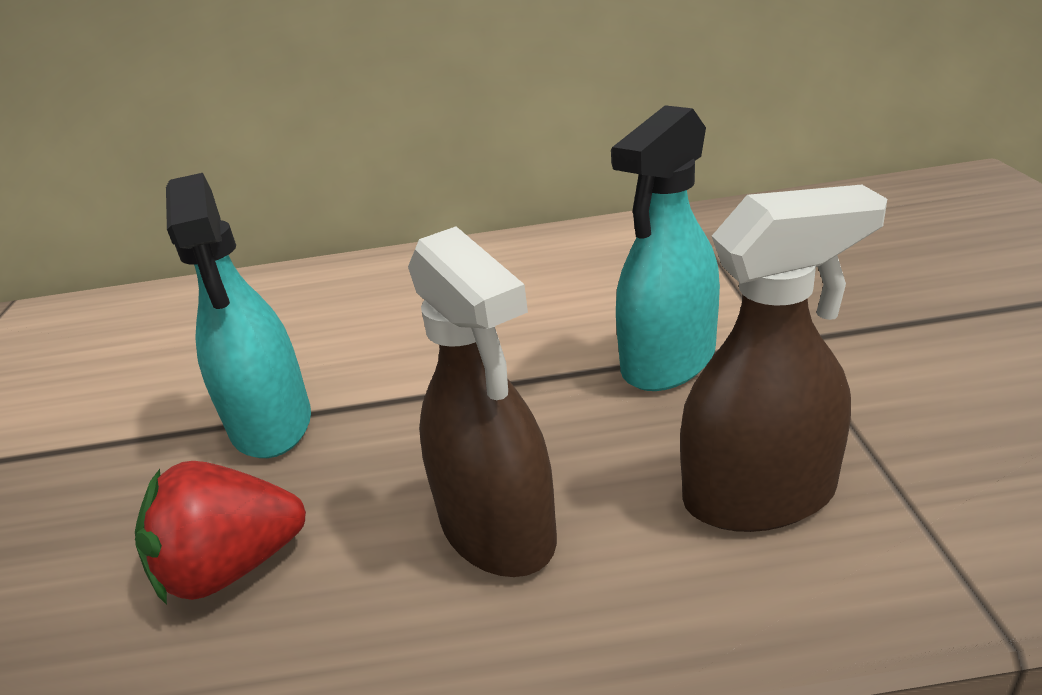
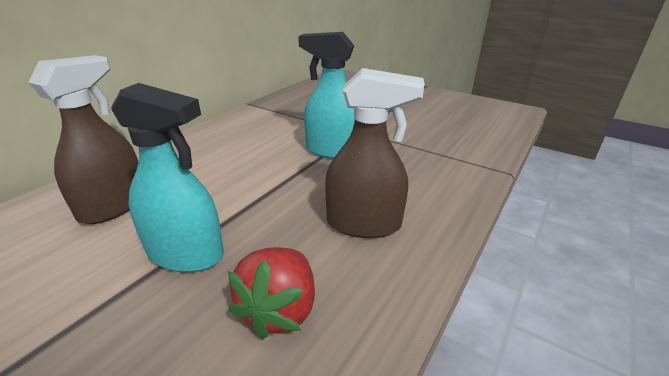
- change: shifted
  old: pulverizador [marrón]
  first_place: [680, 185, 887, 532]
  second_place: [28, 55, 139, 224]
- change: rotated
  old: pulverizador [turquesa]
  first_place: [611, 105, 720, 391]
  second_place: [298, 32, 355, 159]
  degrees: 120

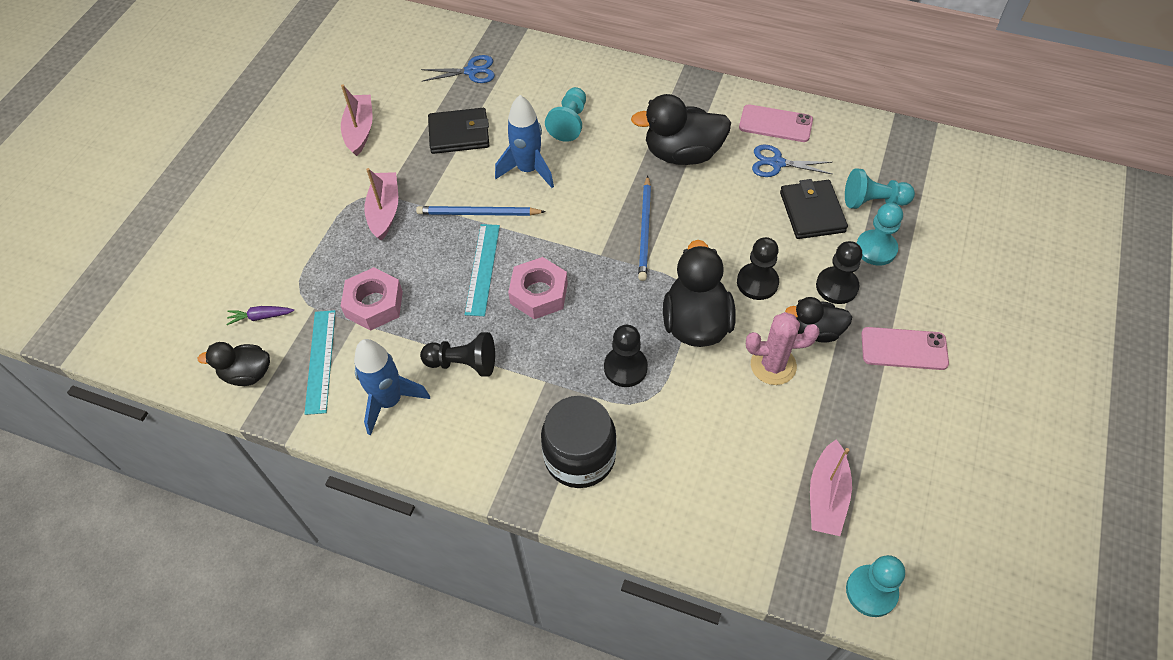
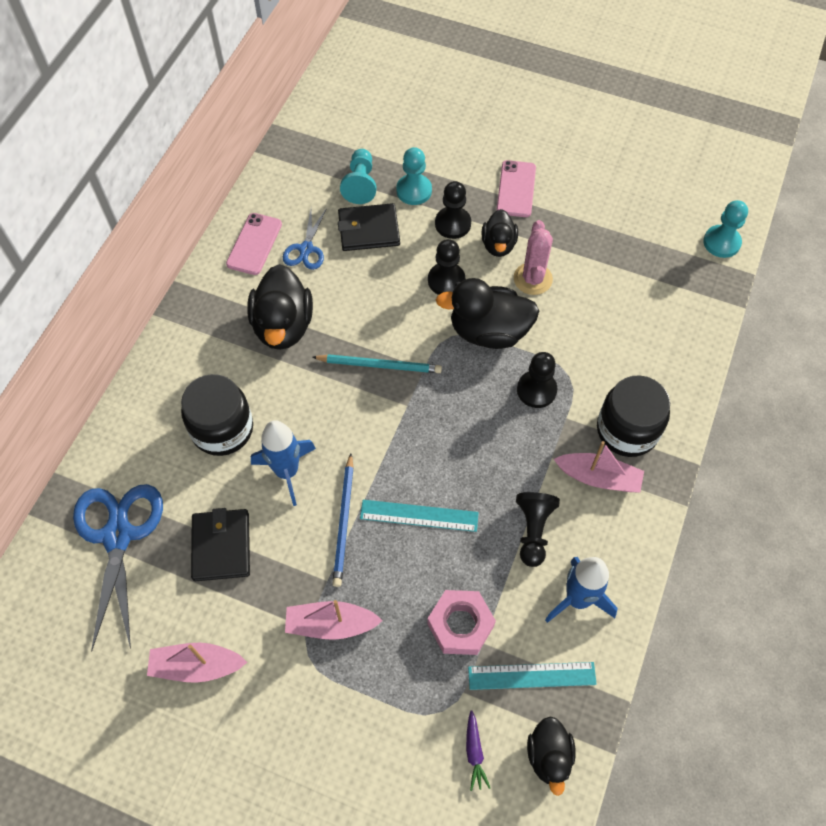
- change: scaled
  old: tijeras [azul]
  first_place: [421, 55, 495, 83]
  second_place: [73, 484, 163, 652]
  factor: 1.87
- change: swapped
  old: peón [turquesa]
  new: tarro [negro]
  first_place: [545, 87, 586, 142]
  second_place: [181, 374, 253, 456]
- change: repainted
  old: lápiz [azul]
  new: lápiz [turquesa]
  first_place: [638, 176, 651, 281]
  second_place: [312, 354, 442, 373]
- change: shifted
  old: barco [rosa]
  first_place: [810, 439, 852, 536]
  second_place: [554, 441, 644, 493]
- change: gone
  old: tuerca [rosa]
  first_place: [508, 257, 568, 319]

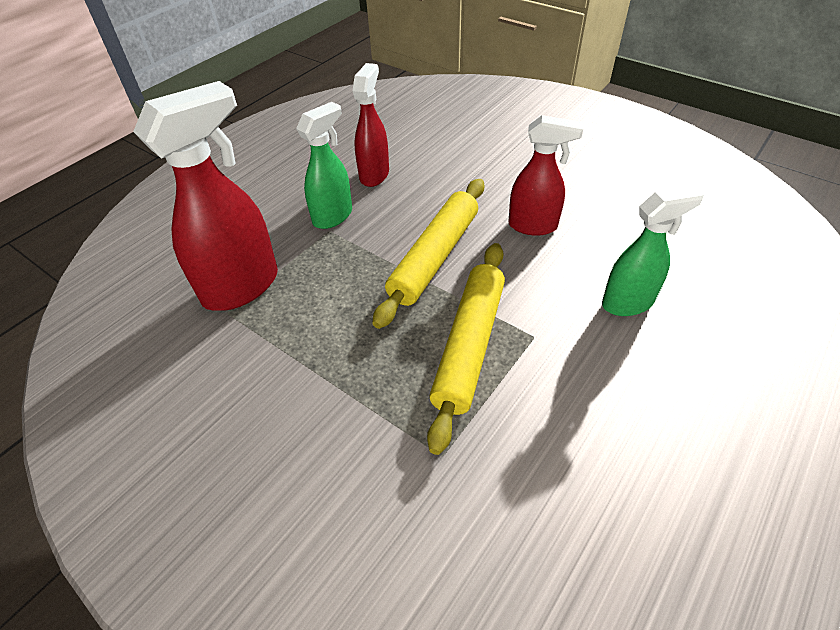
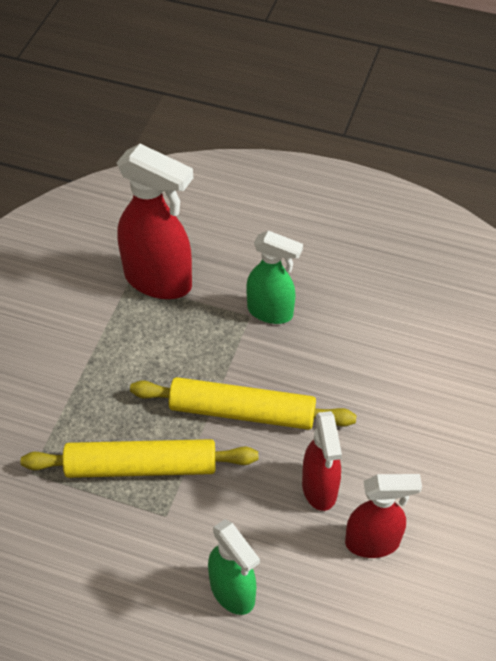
- change: shifted
  old: pulverizador [rojo]
  first_place: [353, 63, 389, 187]
  second_place: [345, 474, 422, 558]

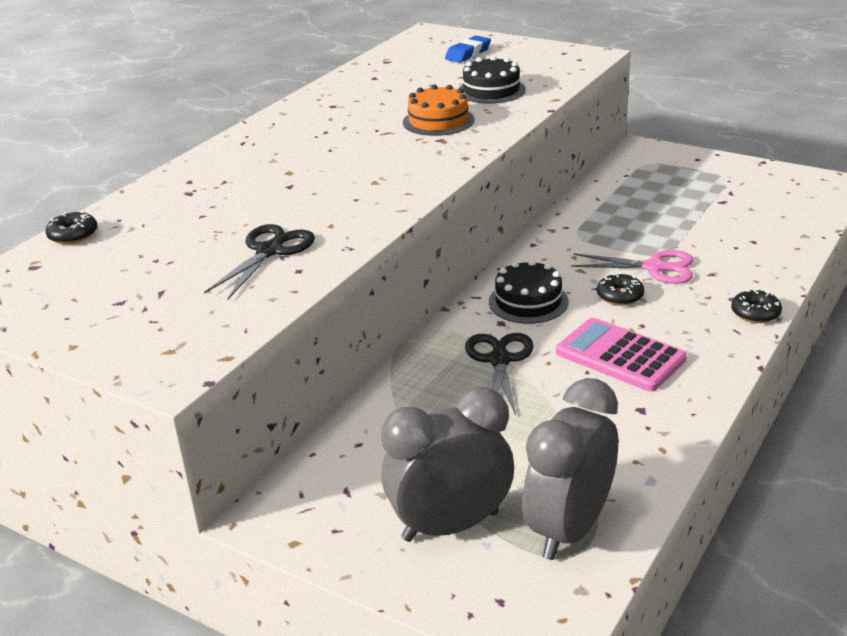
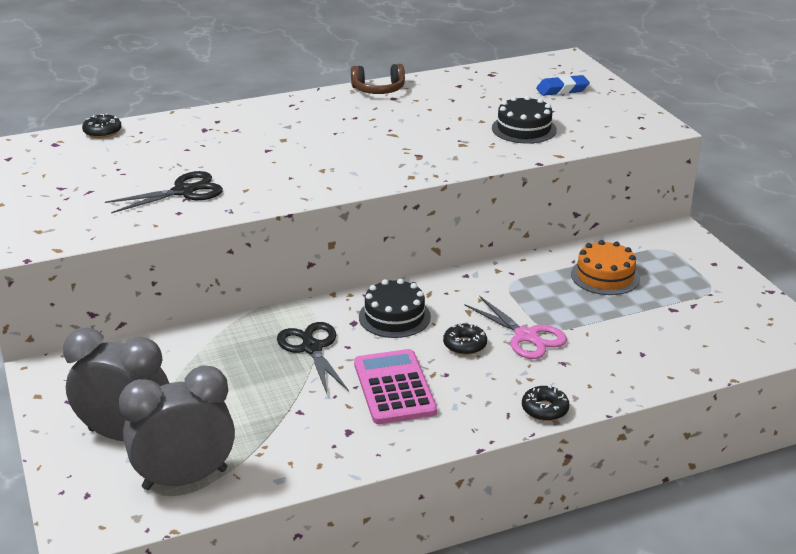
- change: rotated
  old: tijeras [negro]
  first_place: [465, 333, 534, 415]
  second_place: [277, 322, 349, 393]
  degrees: -60
- change: new
  new: auriculares [marrón]
  second_place: [351, 64, 405, 94]
- change: shifted
  old: tarta [naranja]
  first_place: [403, 84, 475, 136]
  second_place: [571, 240, 640, 295]

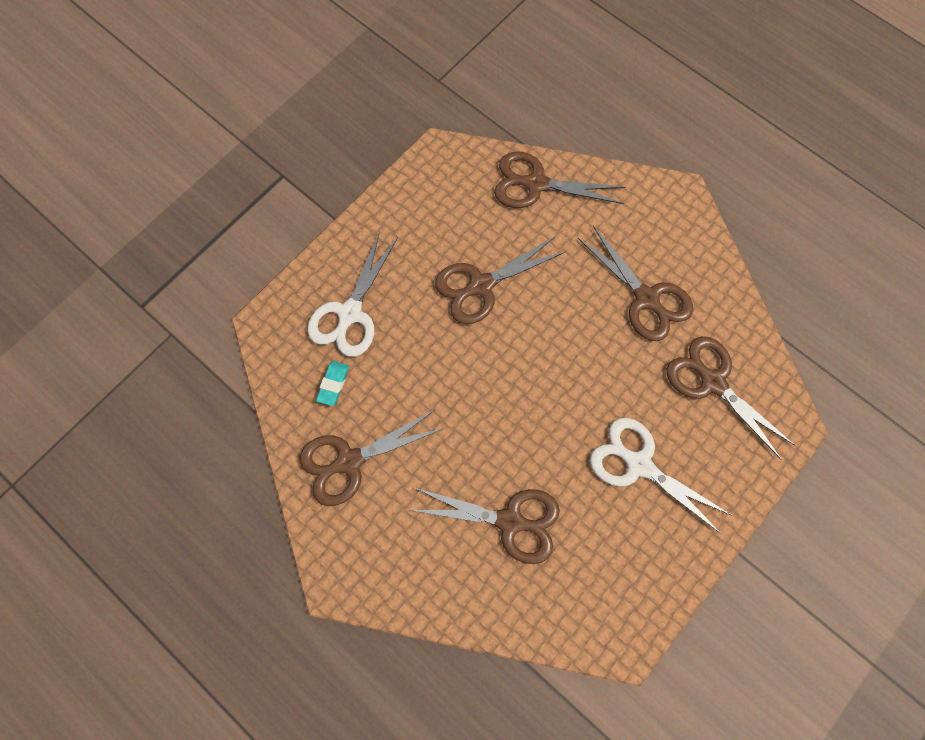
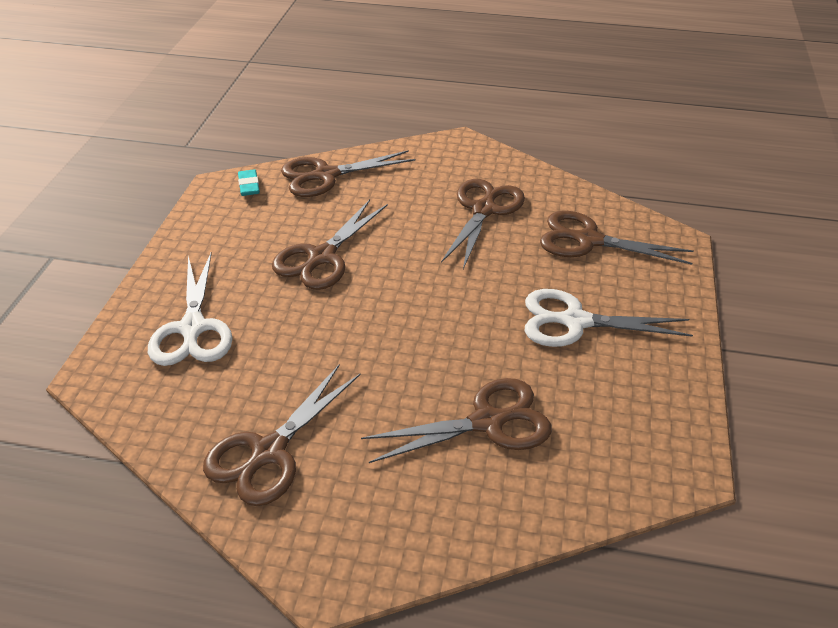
- change: shifted
  old: goma de borrar [turquesa]
  first_place: [316, 361, 349, 406]
  second_place: [238, 169, 260, 196]
- change: rotated
  old: tijeras [marrón]
  first_place: [578, 226, 693, 341]
  second_place: [441, 179, 525, 269]
  degrees: -90

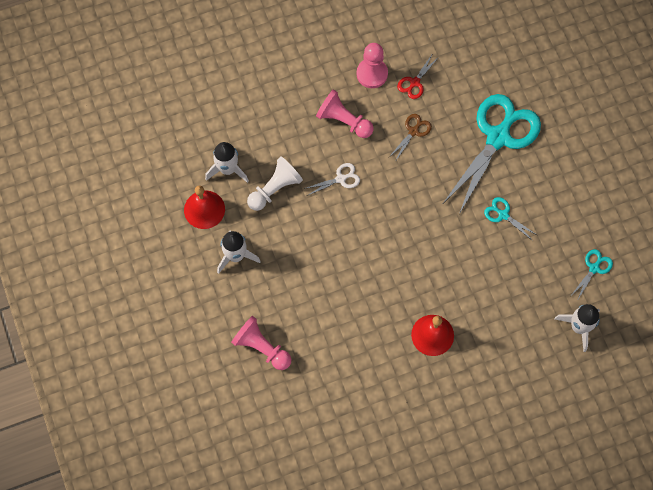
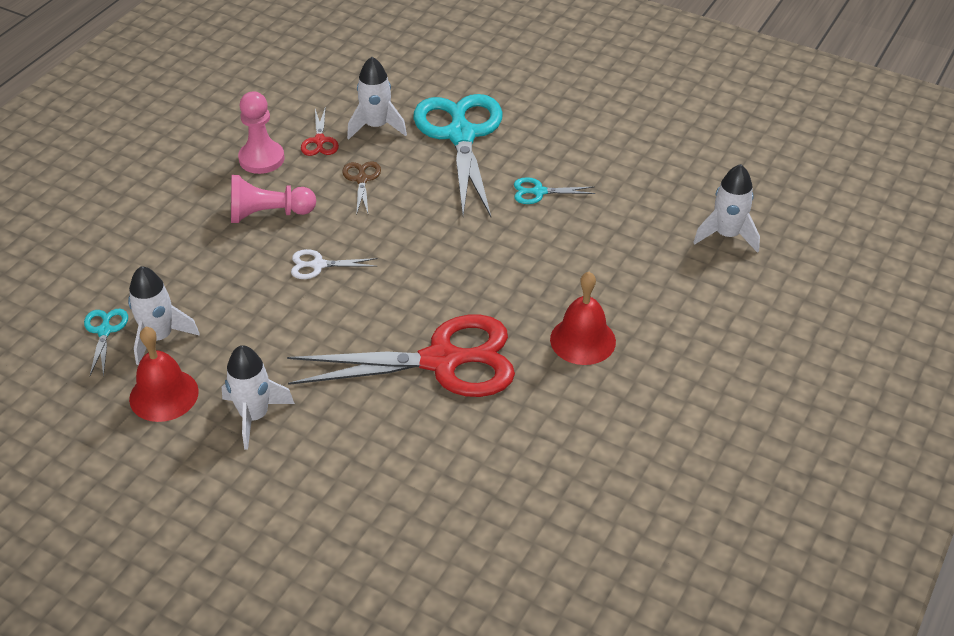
- change: shifted
  old: tijeras [turquesa]
  first_place: [572, 249, 613, 301]
  second_place: [84, 308, 128, 377]
- change: new
  new: tijeras [rojo]
  second_place: [287, 315, 515, 397]
- change: rotated
  old: tijeras [blanco]
  first_place: [304, 163, 360, 196]
  second_place: [291, 249, 378, 279]
  degrees: -120
- change: new
  new: cohete [blanco]
  second_place: [347, 57, 407, 139]
- change: gone
  old: peón [rosa]
  first_place: [231, 316, 291, 370]
- change: gone
  old: peón [blanco]
  first_place: [247, 157, 303, 211]

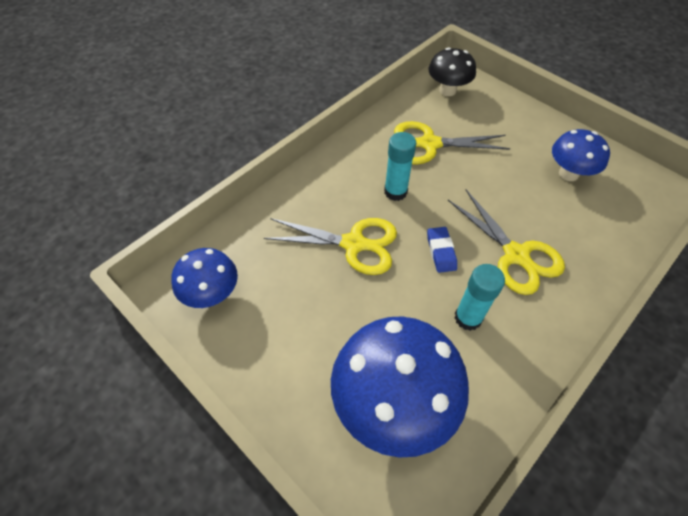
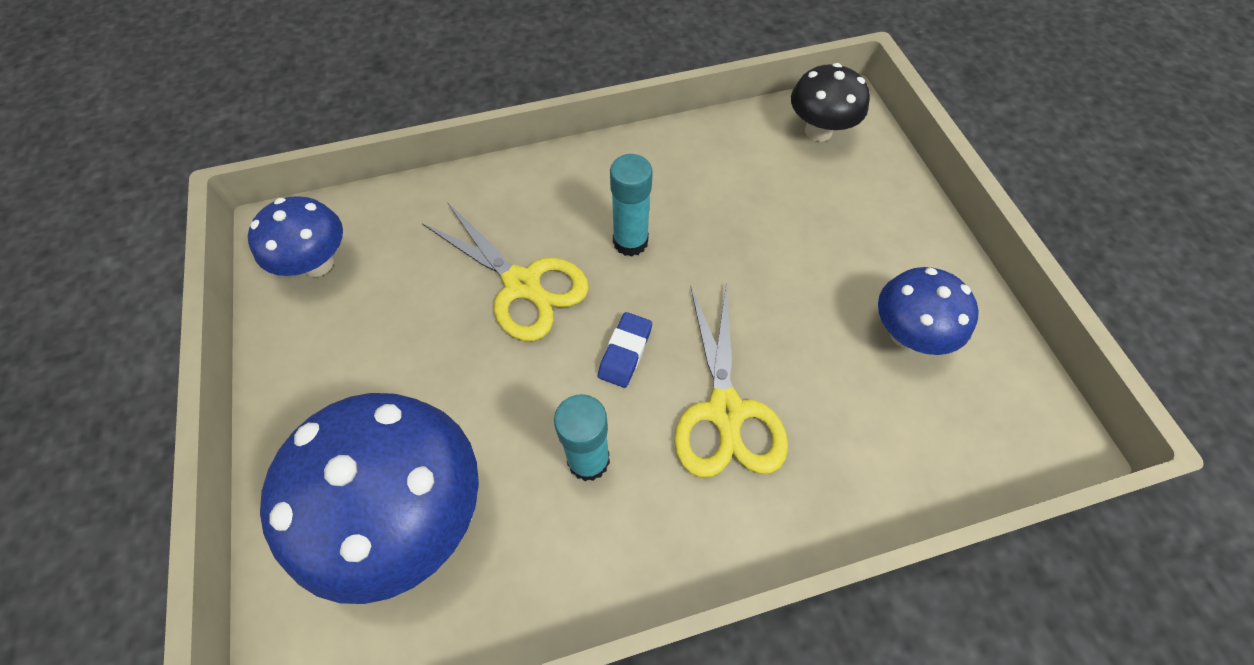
- change: gone
  old: tijeras [amarillo]
  first_place: [394, 121, 511, 165]

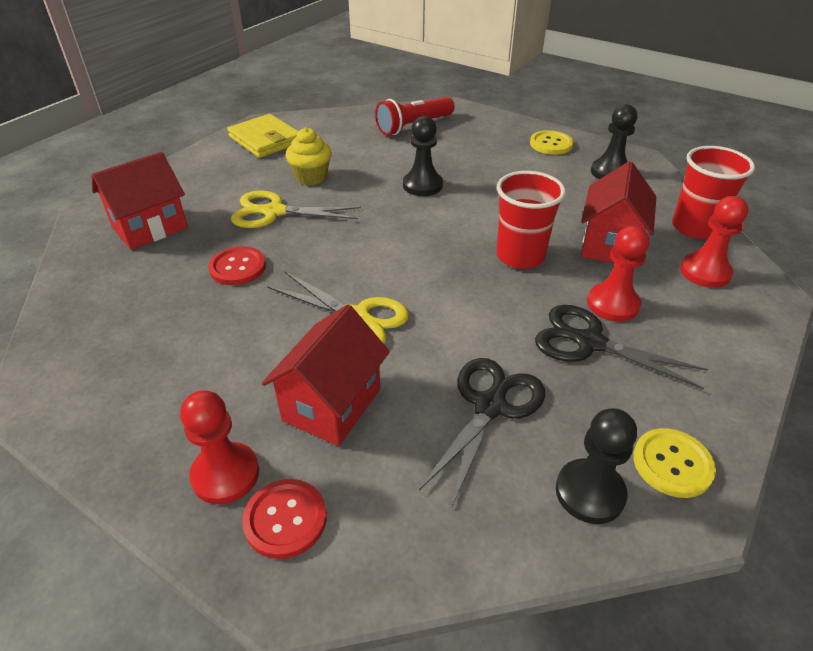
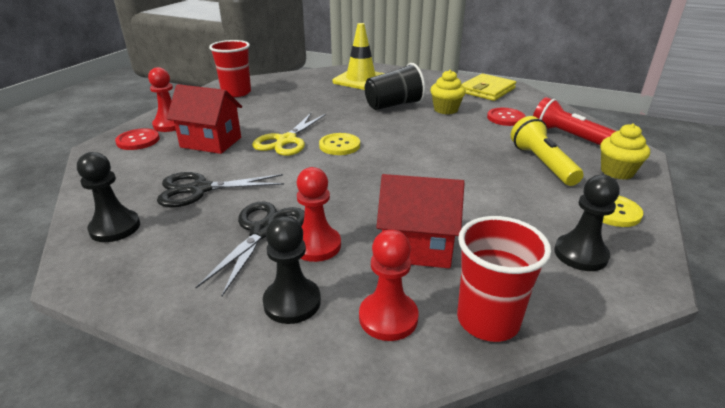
- change: rotated
  old: tijeras [negro]
  first_place: [419, 358, 545, 506]
  second_place: [157, 172, 284, 207]
  degrees: 150
- change: shifted
  old: vaso [rojo]
  first_place: [496, 171, 566, 269]
  second_place: [209, 40, 251, 97]
- change: shifted
  old: peón [negro]
  first_place: [403, 116, 443, 196]
  second_place: [263, 216, 321, 324]
- change: shifted
  old: botón [amarillo]
  first_place: [633, 428, 716, 498]
  second_place: [319, 133, 360, 155]
- change: swapped
  old: casa [rojo]
  new: cono de tráfico [amarillo]
  first_place: [92, 152, 188, 250]
  second_place: [333, 23, 385, 90]
- change: swapped
  old: tijeras [amarillo]
  new: vaso [negro]
  first_place: [231, 191, 361, 228]
  second_place: [365, 63, 425, 110]
- change: shifted
  old: botón [rojo]
  first_place: [208, 246, 266, 285]
  second_place: [487, 108, 526, 126]
- change: new
  new: lámpara de mano [amarillo]
  second_place: [511, 116, 583, 186]
- change: new
  new: magdalena [amarillo]
  second_place: [600, 124, 650, 180]

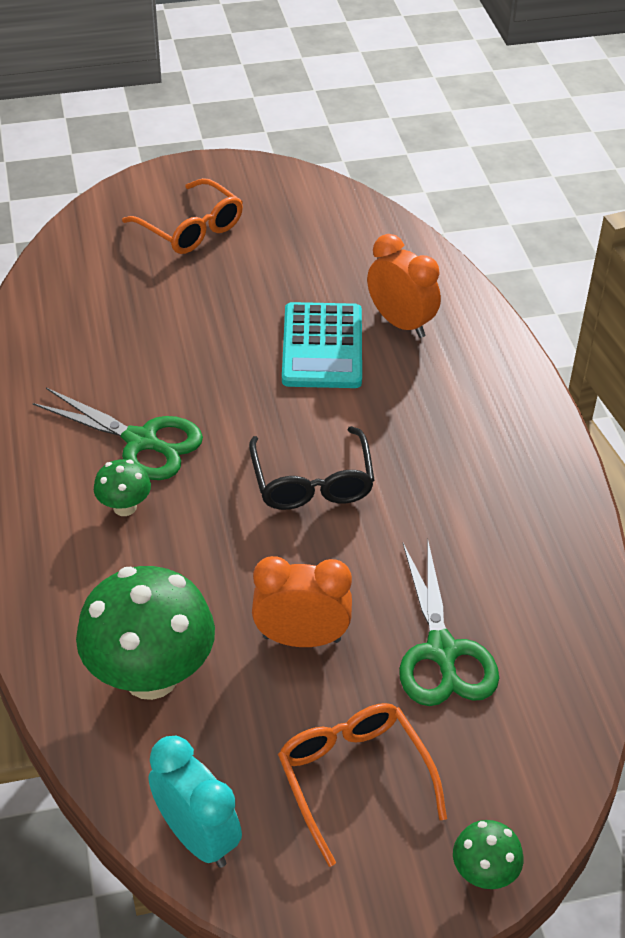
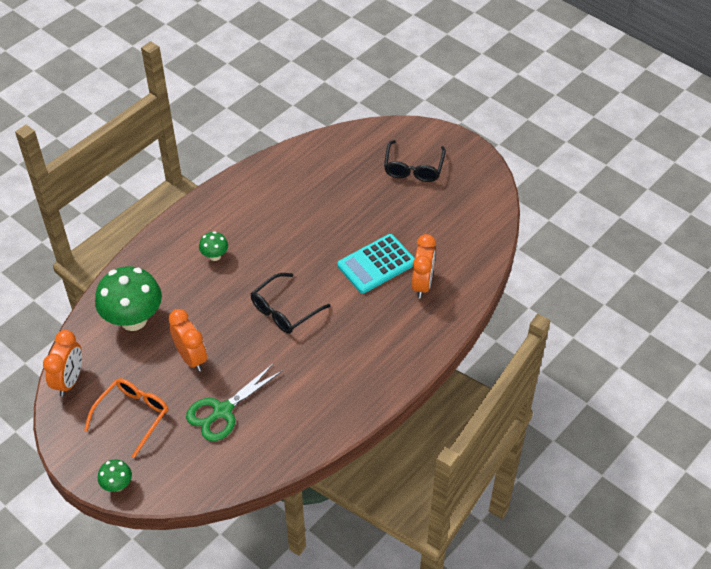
- change: repainted
  old: despertador [turquesa]
  new: despertador [naranja]
  first_place: [148, 736, 242, 868]
  second_place: [43, 330, 82, 396]
- change: repainted
  old: gafas [naranja]
  new: gafas [negro]
  first_place: [122, 178, 243, 254]
  second_place: [384, 140, 446, 182]
- change: gone
  old: tijeras [verde]
  first_place: [33, 388, 203, 480]

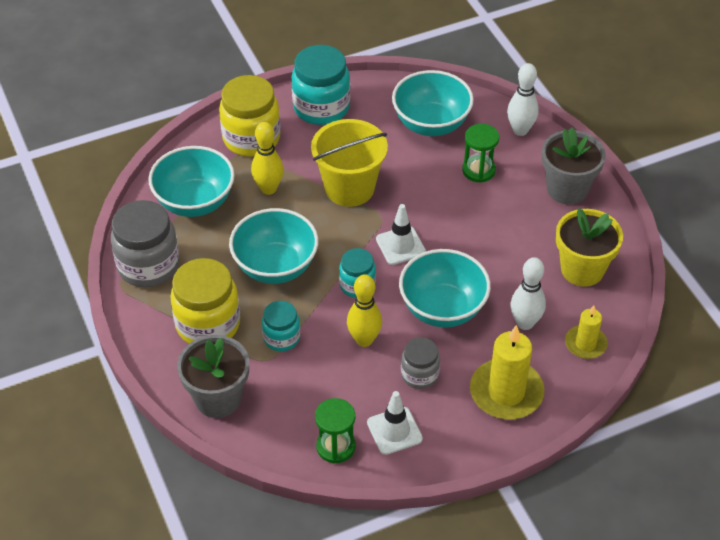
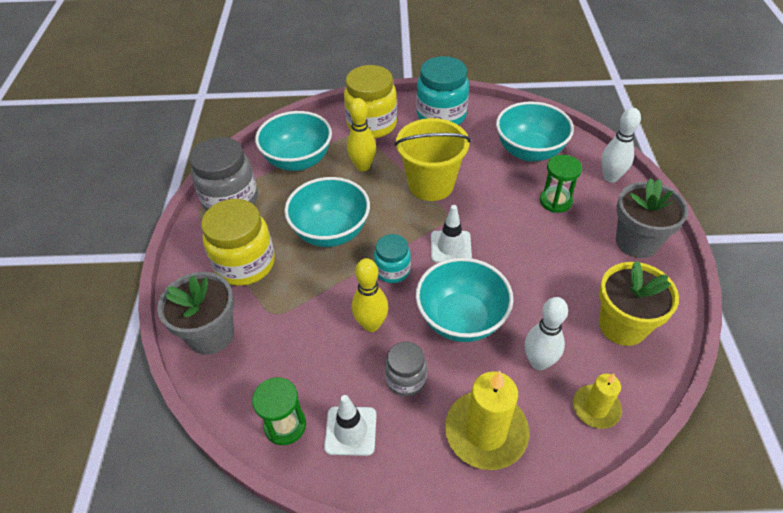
- change: gone
  old: tarro [turquesa]
  first_place: [262, 301, 300, 351]

